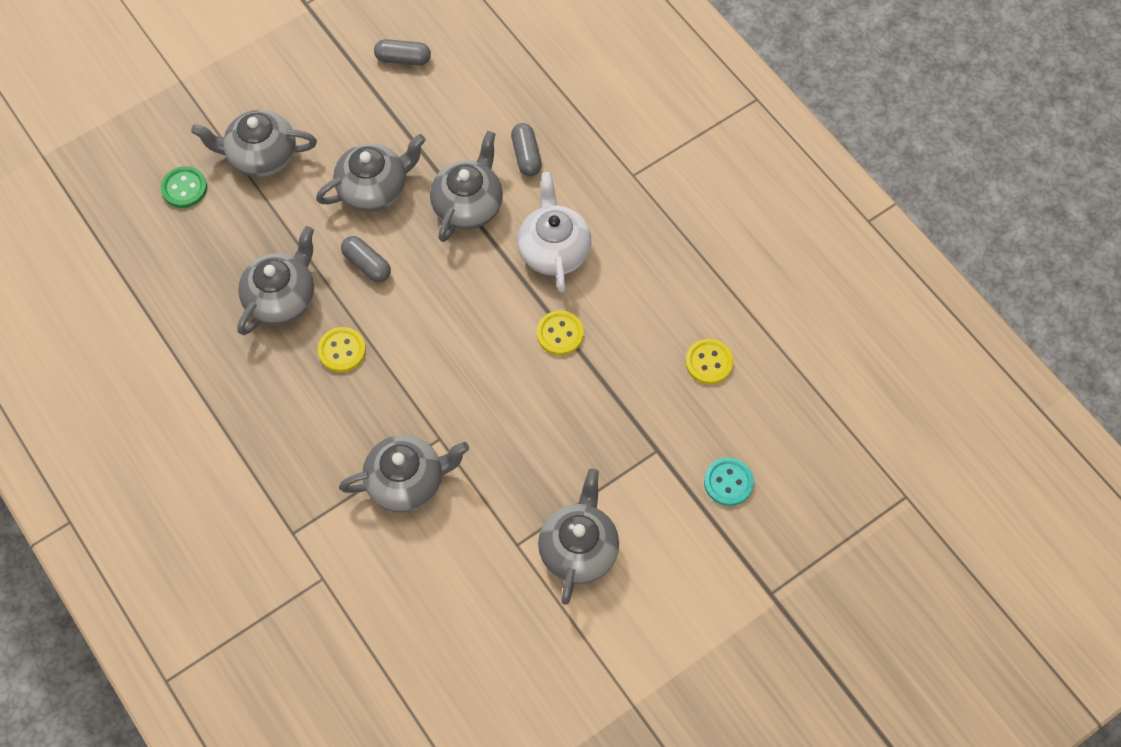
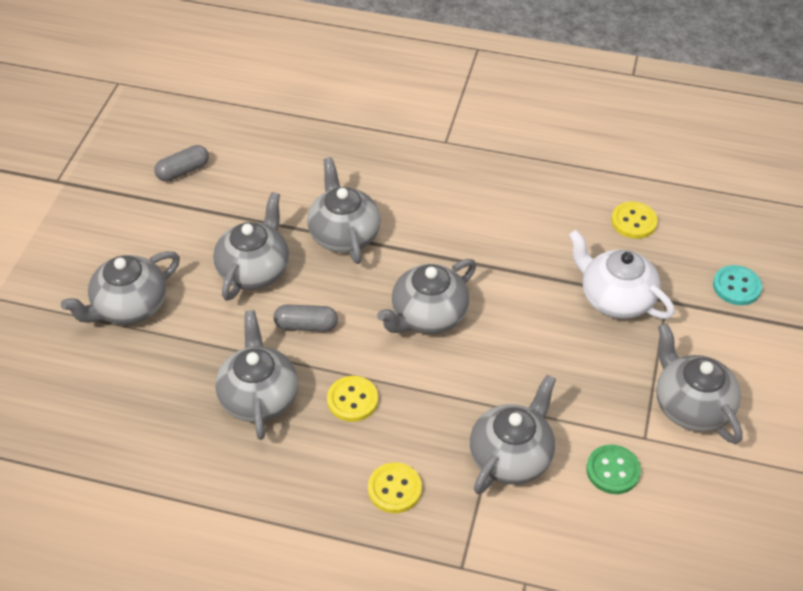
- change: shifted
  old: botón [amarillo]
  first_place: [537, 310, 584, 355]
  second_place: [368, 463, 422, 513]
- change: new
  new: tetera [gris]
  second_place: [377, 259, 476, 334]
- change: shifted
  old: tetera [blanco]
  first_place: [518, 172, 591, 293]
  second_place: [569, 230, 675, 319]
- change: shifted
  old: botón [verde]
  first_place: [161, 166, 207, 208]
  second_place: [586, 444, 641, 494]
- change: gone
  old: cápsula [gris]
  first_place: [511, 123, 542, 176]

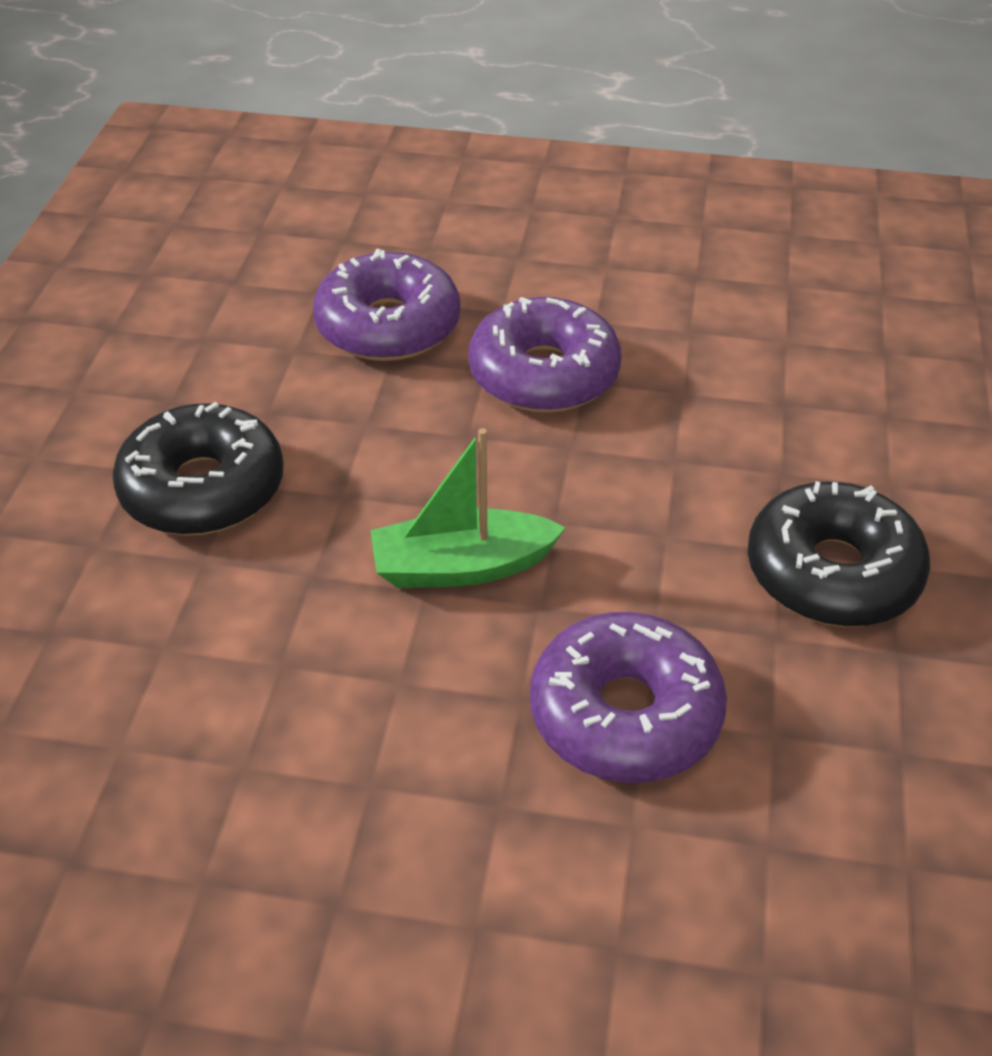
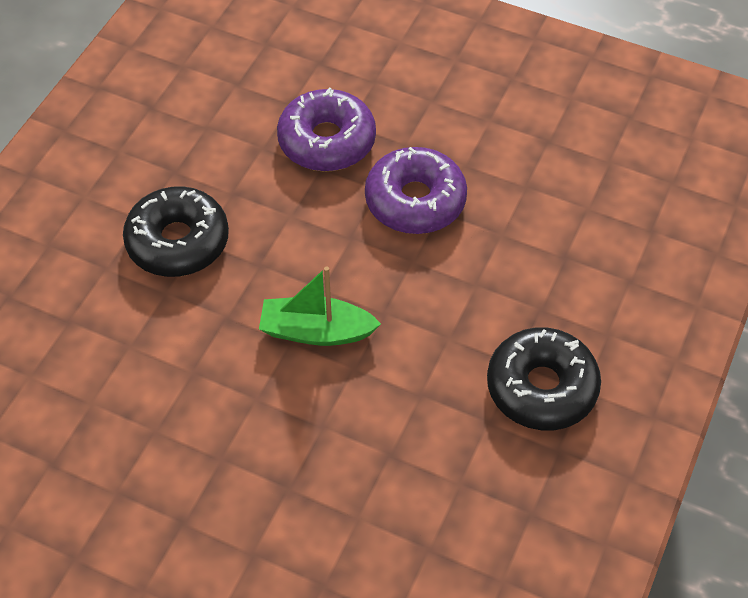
- change: gone
  old: rosquilla [morado]
  first_place: [530, 612, 727, 783]

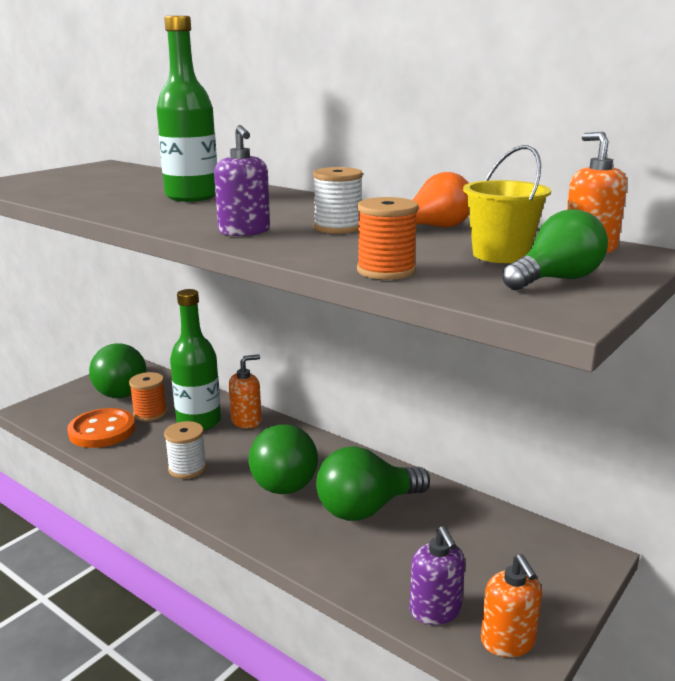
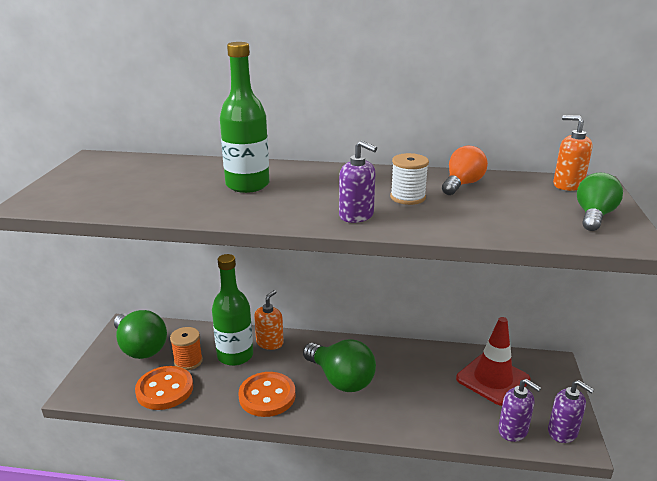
- change: swapped
  old: carrete [blanco]
  new: botón [naranja]
  first_place: [164, 421, 207, 479]
  second_place: [238, 372, 296, 417]
- change: new
  new: cono de tráfico [rojo]
  second_place: [456, 317, 530, 406]
- change: repainted
  old: dispensador de jabón [naranja]
  new: dispensador de jabón [morado]
  first_place: [481, 554, 542, 657]
  second_place: [548, 380, 594, 443]
- change: gone
  old: bombilla [verde]
  first_place: [316, 446, 430, 521]
- change: gone
  old: carrete [naranja]
  first_place: [357, 197, 419, 280]
- change: gone
  old: balde [amarillo]
  first_place: [463, 145, 551, 263]

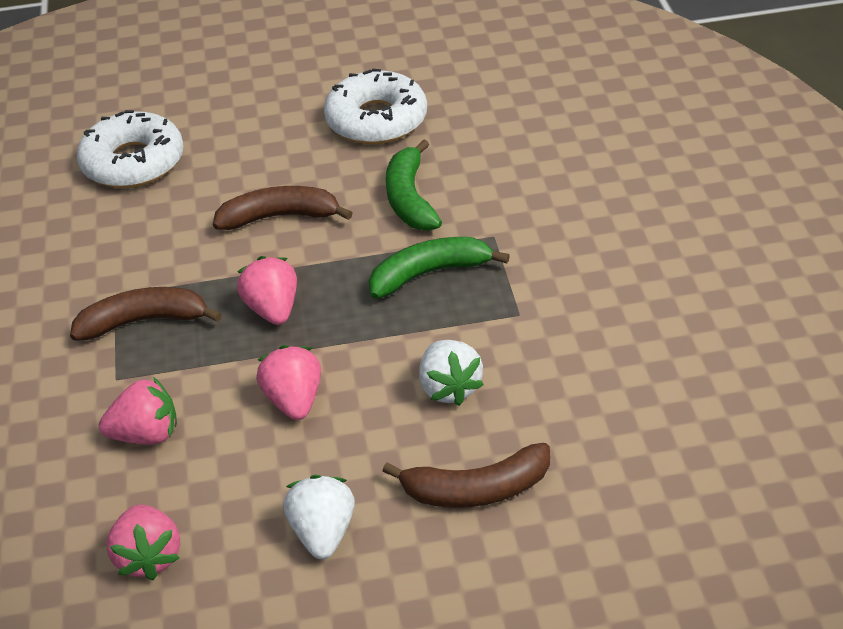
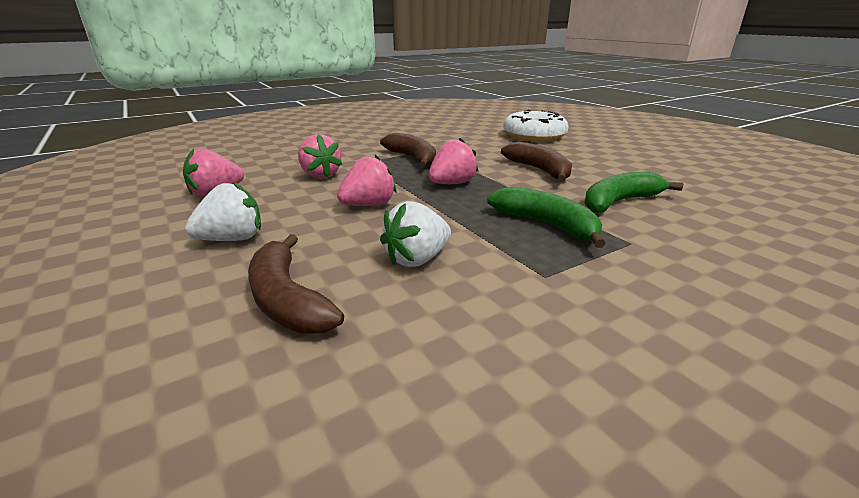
- change: gone
  old: rosquilla [blanco]
  first_place: [324, 69, 427, 144]

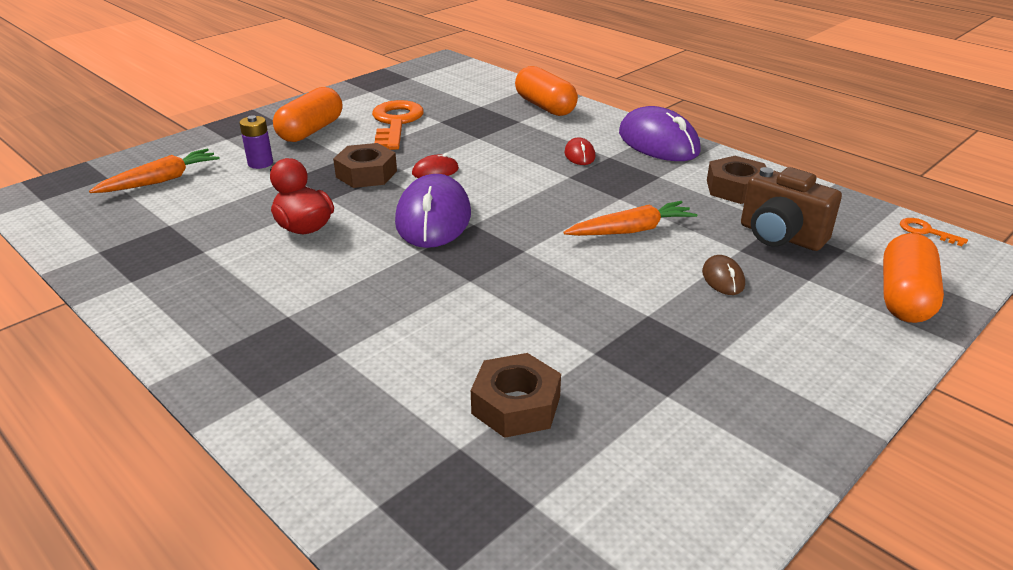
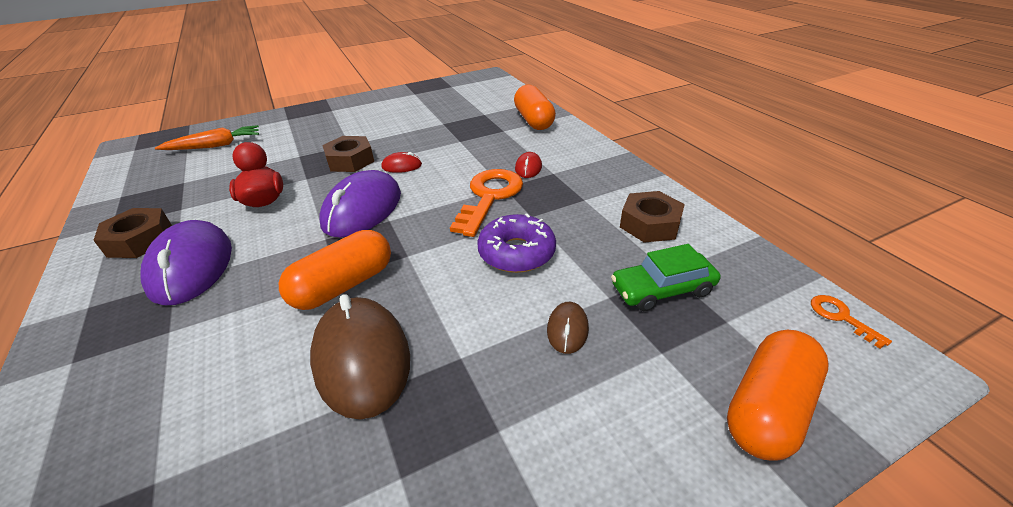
- change: shifted
  old: tuerca [marrón]
  first_place: [471, 353, 561, 438]
  second_place: [93, 208, 172, 258]
- change: shifted
  old: ratón [morado]
  first_place: [619, 106, 701, 161]
  second_place: [141, 220, 232, 305]
- change: shifted
  old: cápsula [naranja]
  first_place: [273, 87, 343, 142]
  second_place: [279, 230, 391, 310]
- change: new
  new: ratón [marrón]
  second_place: [310, 294, 410, 420]
- change: shifted
  old: llave [naranja]
  first_place: [372, 100, 424, 150]
  second_place: [450, 169, 523, 237]
- change: swapped
  old: zanahoria [naranja]
  new: rosquilla [morado]
  first_place: [563, 201, 697, 236]
  second_place: [478, 213, 556, 273]
- change: swapped
  old: cámara [marrón]
  new: coche [verde]
  first_place: [741, 167, 842, 251]
  second_place: [611, 244, 721, 311]
- change: gone
  old: pila [morado]
  first_place: [239, 115, 273, 169]

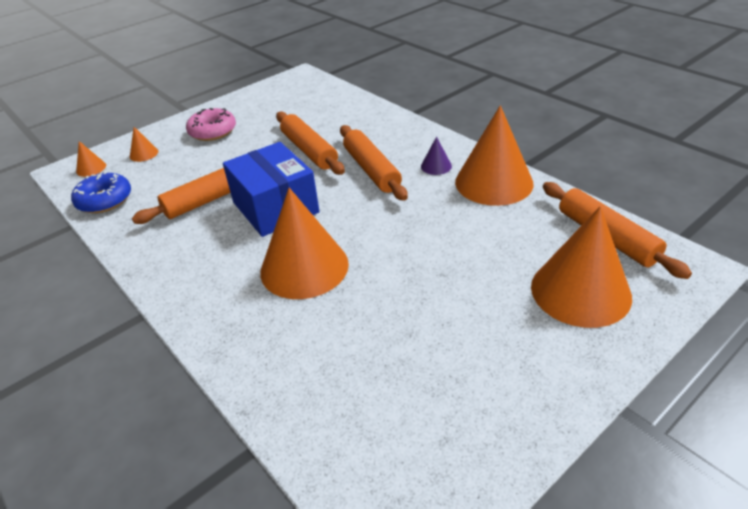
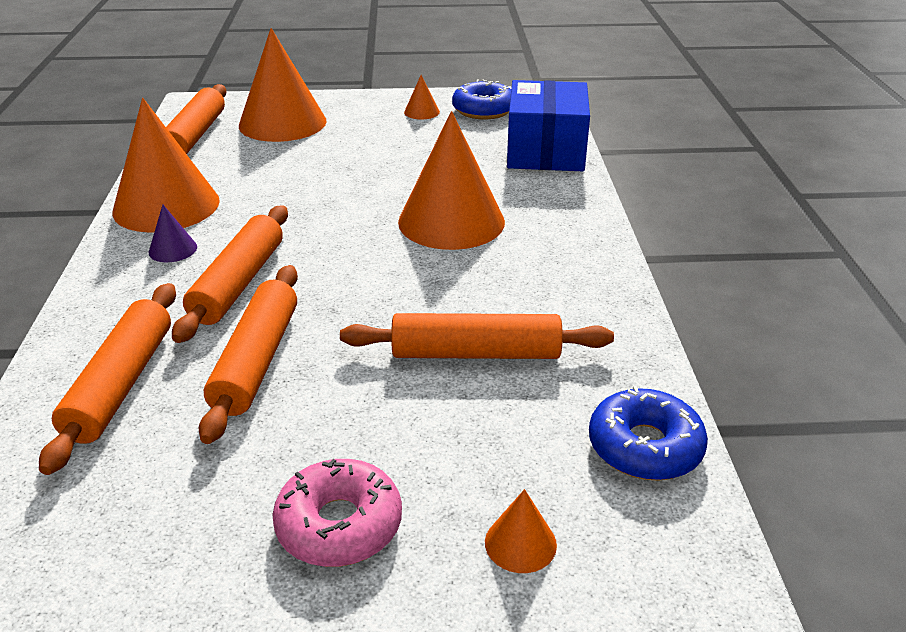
- change: new
  new: rodillo [naranja]
  second_place: [39, 283, 176, 475]
- change: shifted
  old: cono [naranja]
  first_place: [76, 141, 106, 177]
  second_place: [404, 75, 440, 120]
- change: new
  new: rosquilla [azul]
  second_place: [452, 80, 511, 119]
- change: shifted
  old: caja [azul]
  first_place: [223, 142, 320, 237]
  second_place: [507, 80, 590, 171]

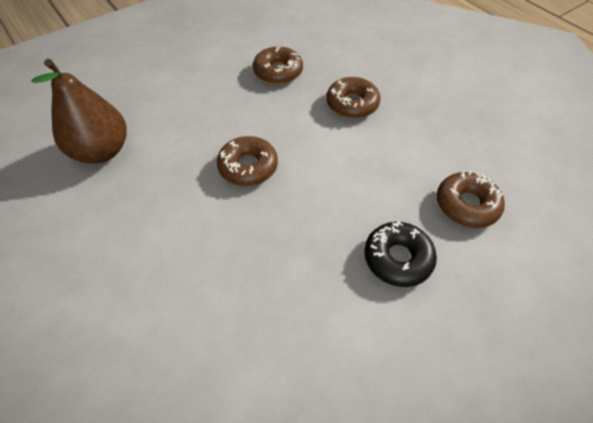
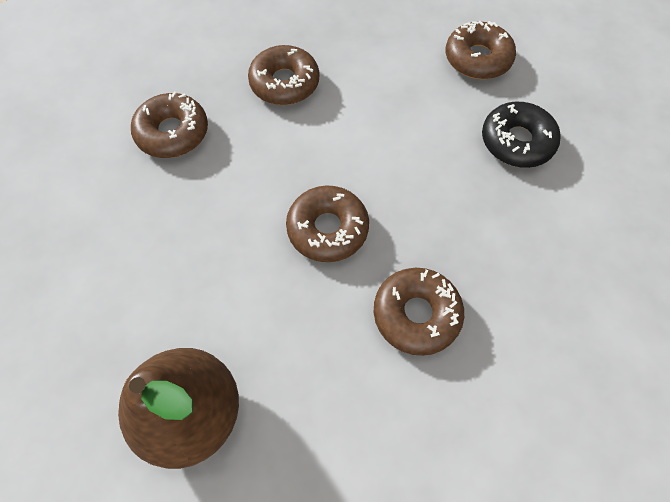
- change: new
  new: rosquilla [marrón]
  second_place: [374, 268, 464, 356]

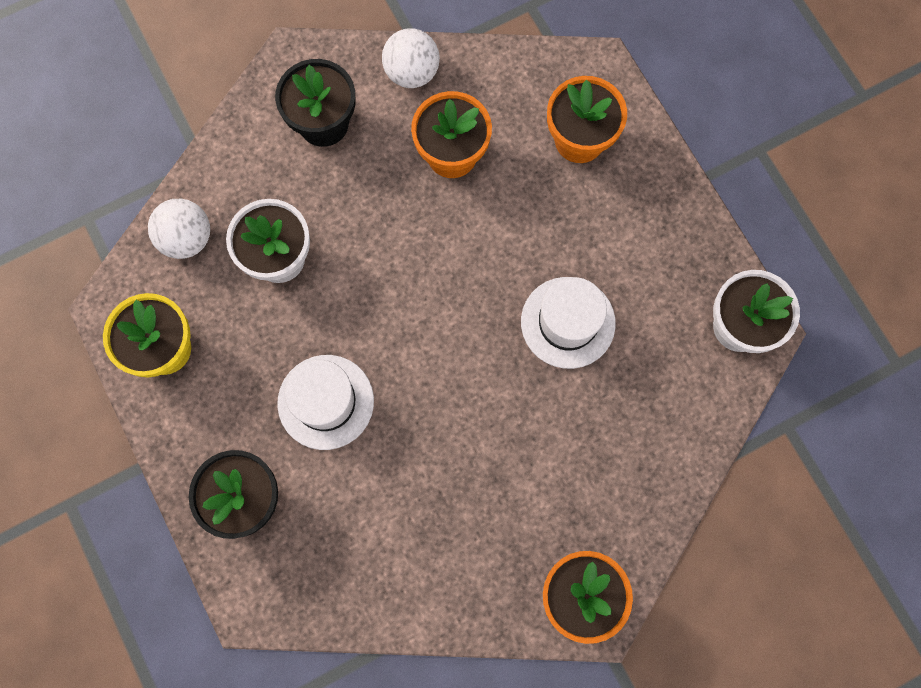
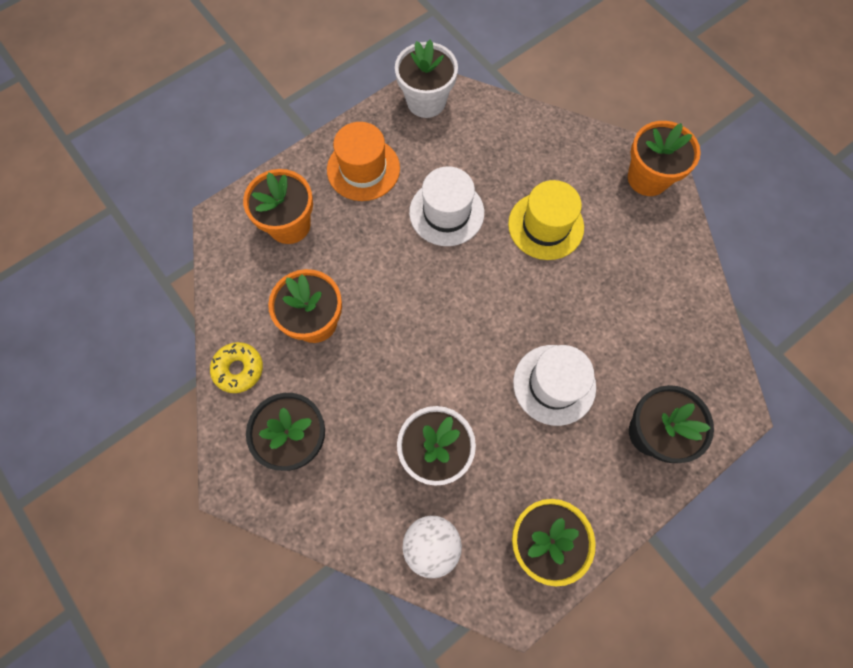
- change: swapped
  old: pelota [blanco]
  new: rosquilla [amarillo]
  first_place: [382, 28, 440, 88]
  second_place: [210, 342, 263, 393]
- change: new
  new: sombrero [naranja]
  second_place: [327, 122, 400, 201]
- change: new
  new: sombrero [amarillo]
  second_place: [508, 180, 584, 260]

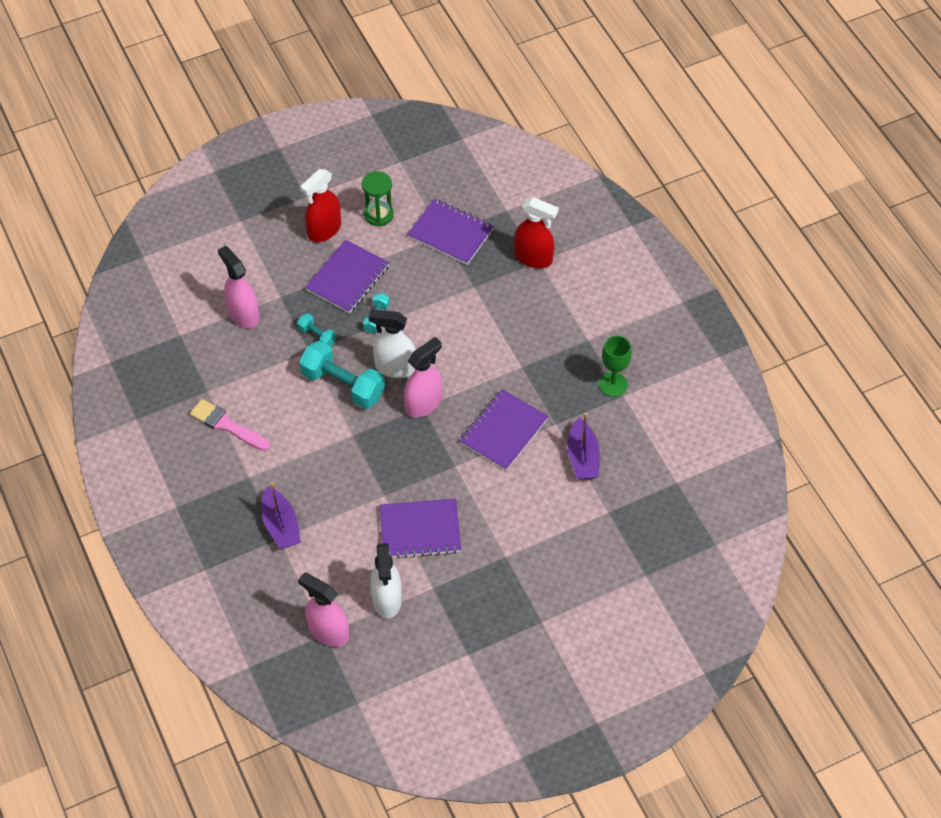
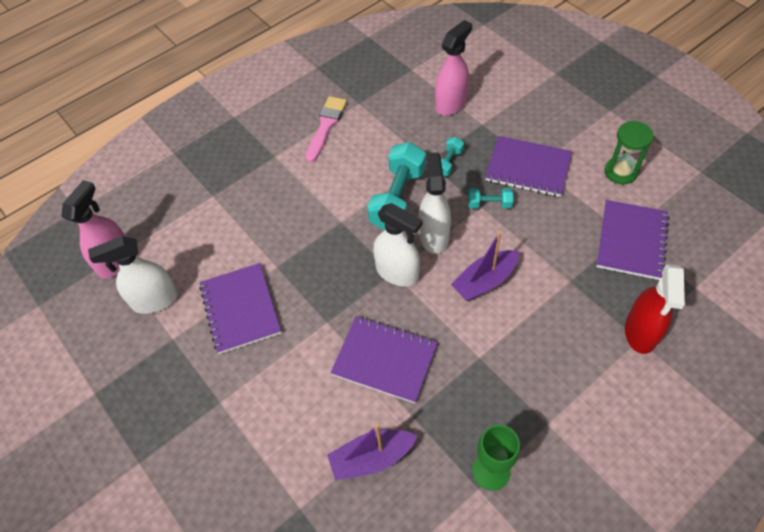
- change: repainted
  old: pulverizador [rosa]
  new: pulverizador [blanco]
  first_place: [404, 337, 442, 418]
  second_place: [373, 203, 422, 287]
- change: shifted
  old: barco [morado]
  first_place: [261, 482, 301, 549]
  second_place: [451, 232, 519, 301]
- change: gone
  old: pulverizador [rojo]
  first_place: [300, 169, 341, 242]

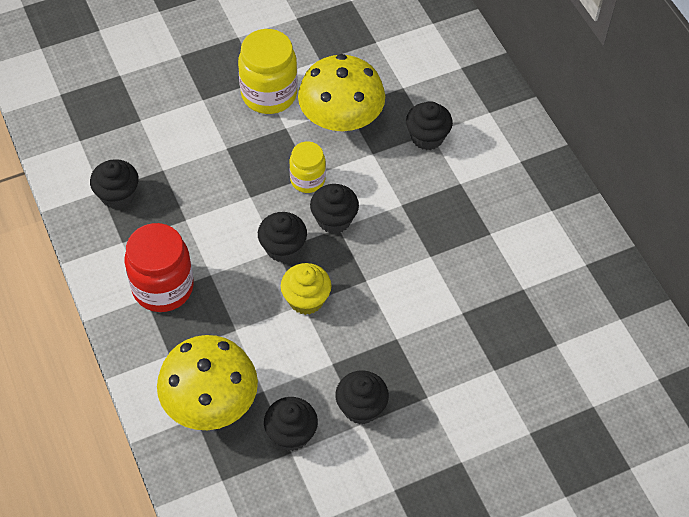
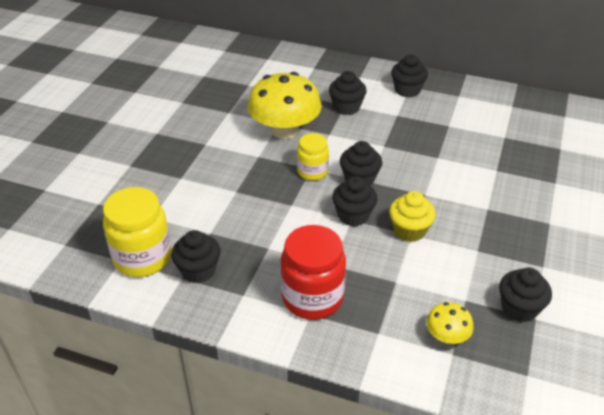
- change: shifted
  old: tarro [amarillo]
  first_place: [238, 29, 297, 114]
  second_place: [103, 187, 171, 277]
- change: shifted
  old: magdalena [negro]
  first_place: [335, 370, 389, 424]
  second_place: [391, 54, 428, 97]
- change: scaled
  old: seta [amarillo]
  first_place: [157, 335, 258, 430]
  second_place: [426, 302, 474, 344]
  factor: 0.47

